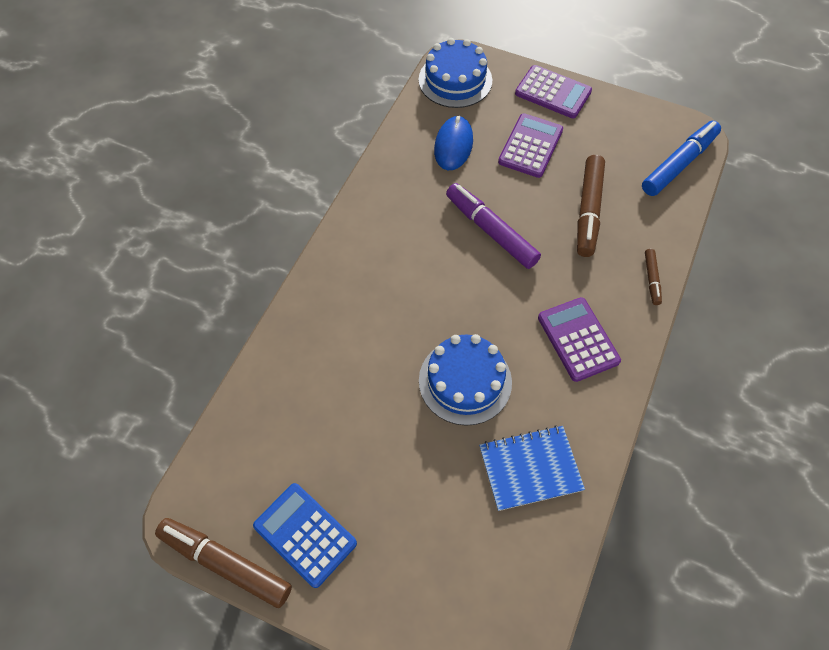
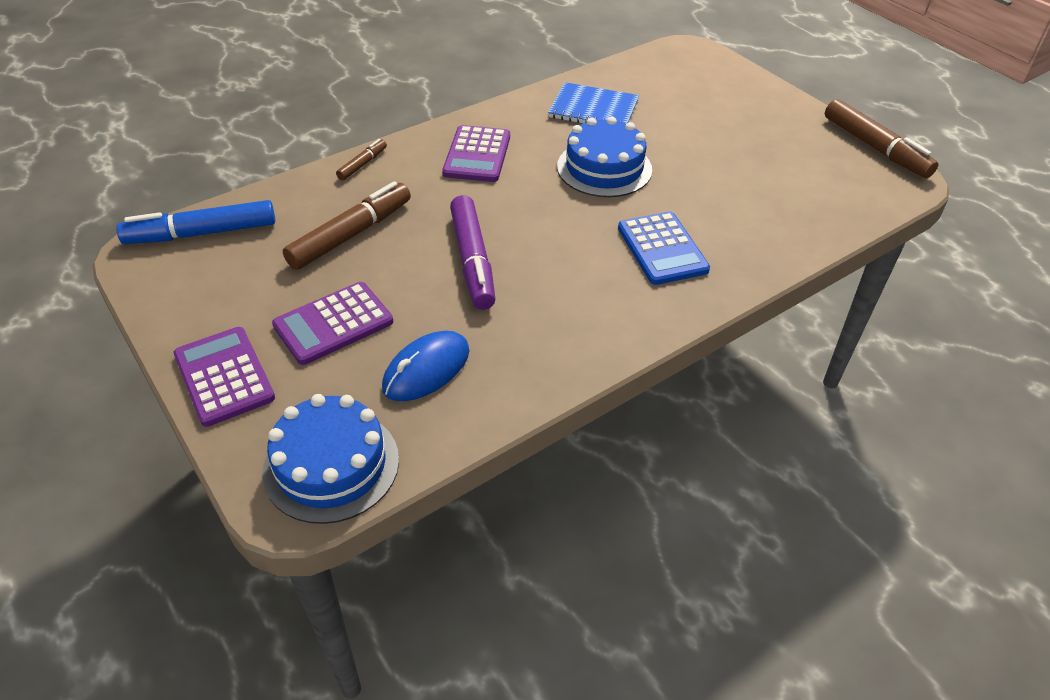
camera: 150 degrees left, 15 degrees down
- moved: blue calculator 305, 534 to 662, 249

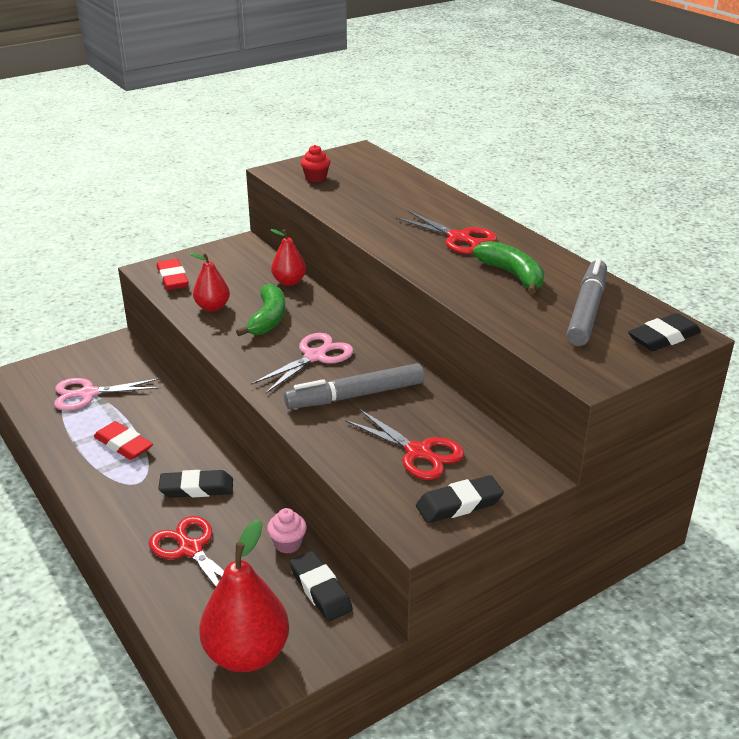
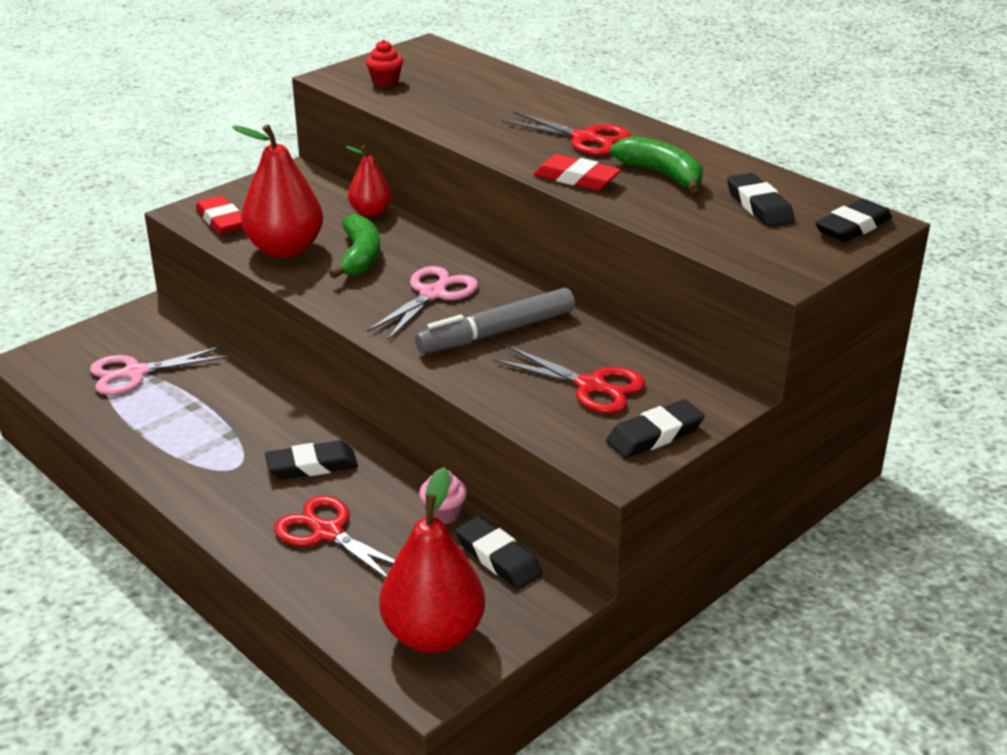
camera: 10 degrees left, 0 degrees up
- moved: red eraser 123, 445 to 576, 178
- replaced: grey marker 587, 311 to black eraser 759, 206
- resized: red pear 212, 307 = 285, 249 x1.76

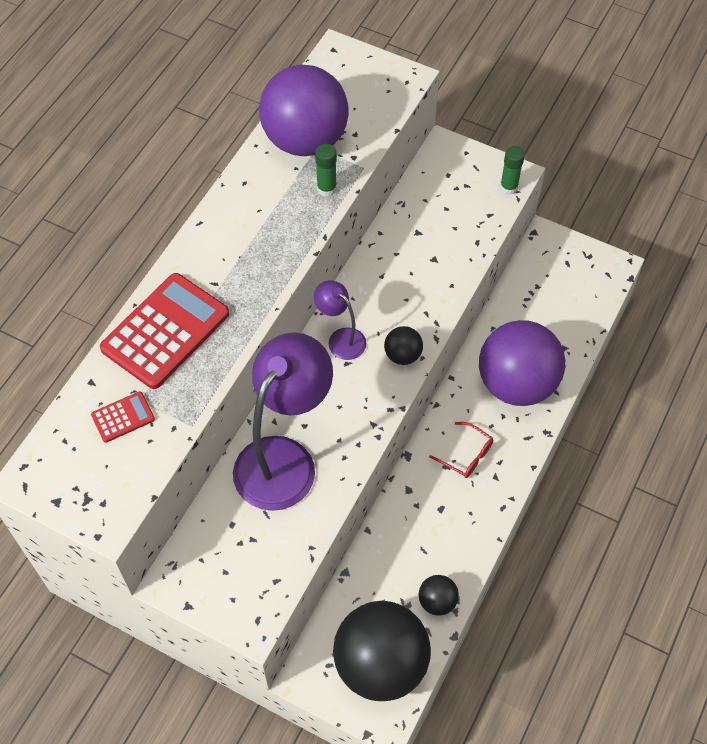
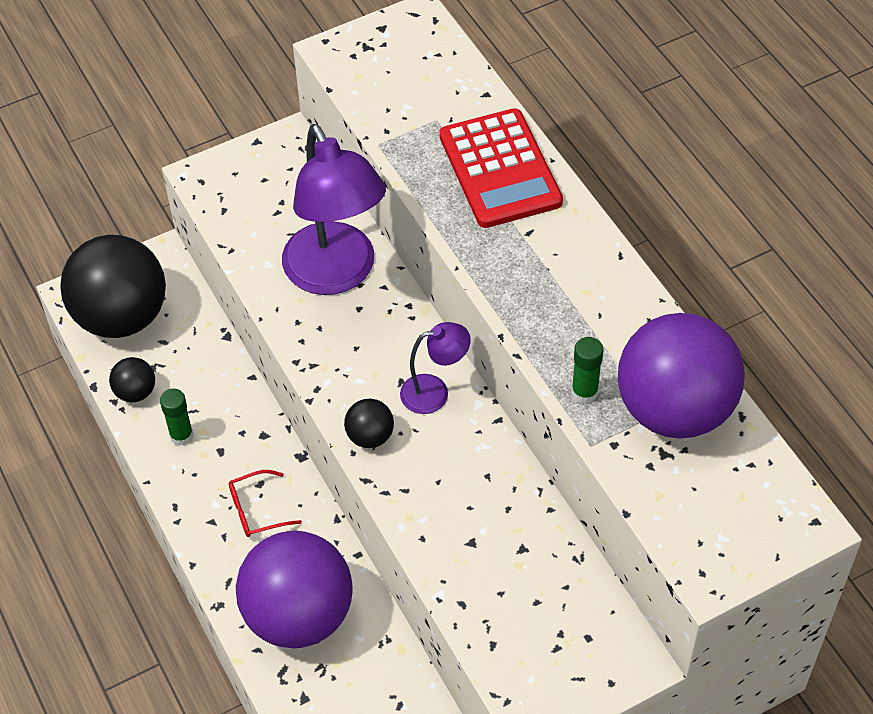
camera: 125 degrees right, 5 degrees down
- removed: red calculator 123, 417
- moved: green glue stick 508, 187 to 181, 435

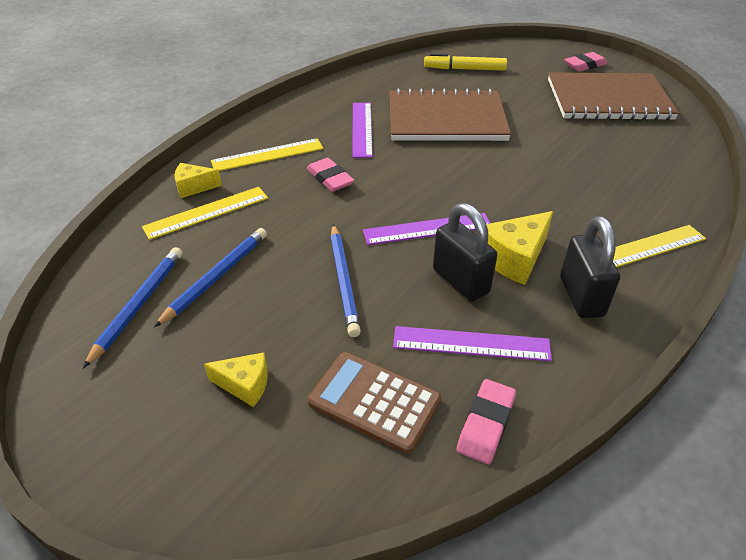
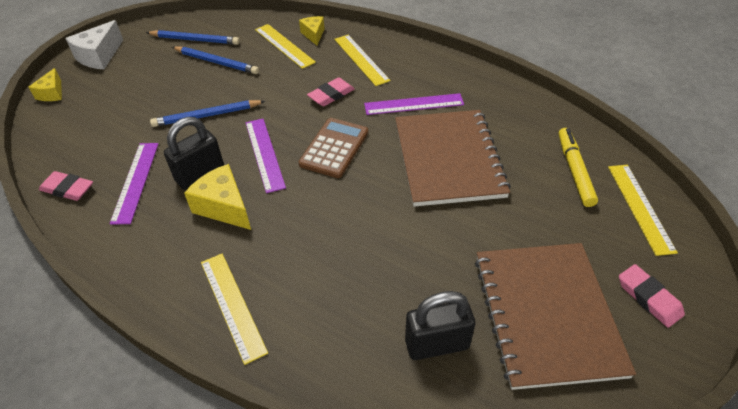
camera: 85 degrees right, 5 degrees up
- added: white cheese 99, 56
- added: yellow ruler 640, 207
- moved: yellow cheese 245, 385 to 52, 93
- moved: brown calculator 374, 401 to 334, 148
- moved: black padlock 581, 296 to 437, 344

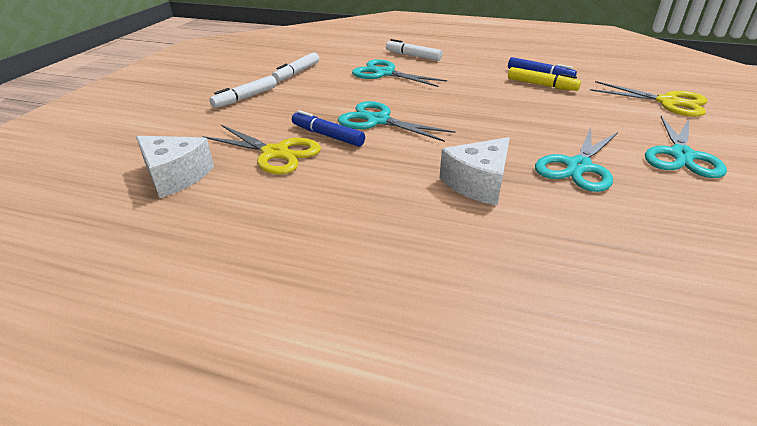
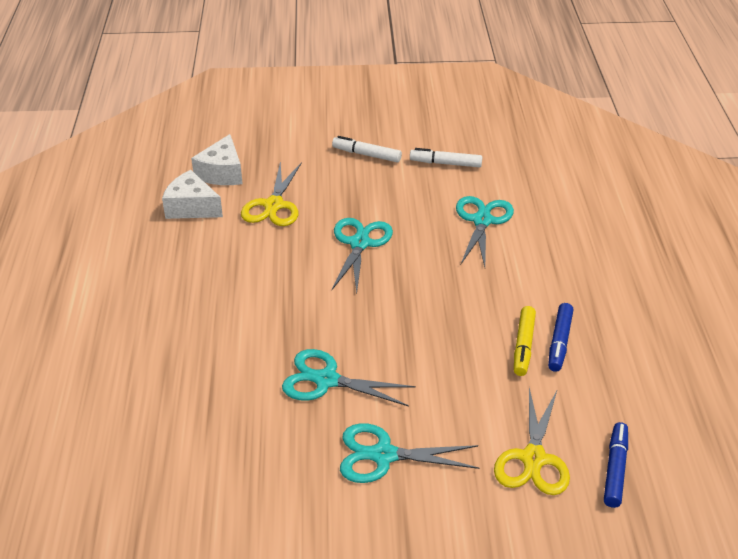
camera: 70 degrees right, 5 degrees up
- removed: white marker 413, 56
- moved: blue marker 327, 135 to 615, 469
- moved: white cheese 478, 183 to 191, 207

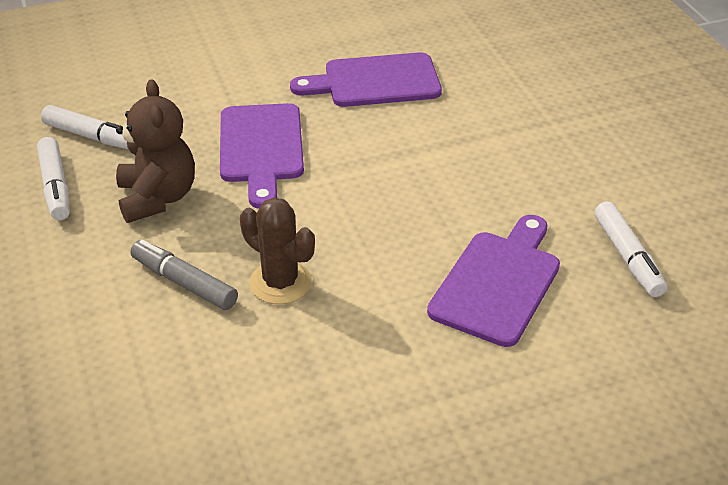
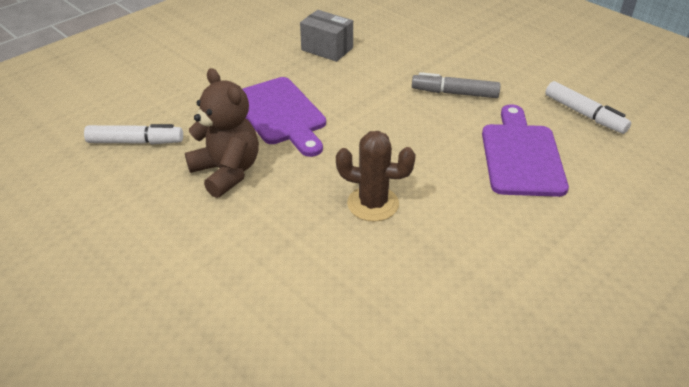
camera: 25 degrees left, 0 degrees up
- removed: white marker 55, 186
- moved: grey marker 184, 283 to 455, 93
- replaced: purple cutting board 375, 81 to grey box 327, 49

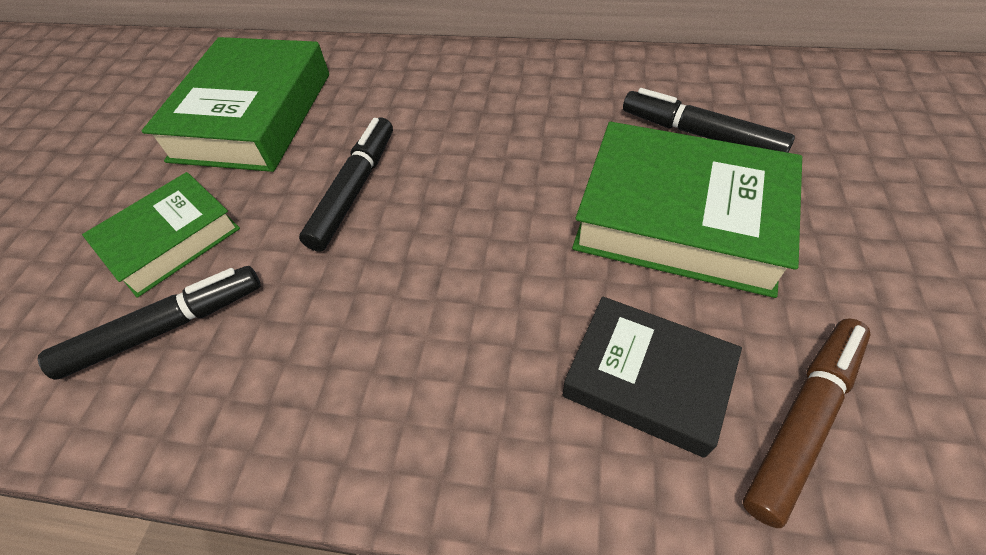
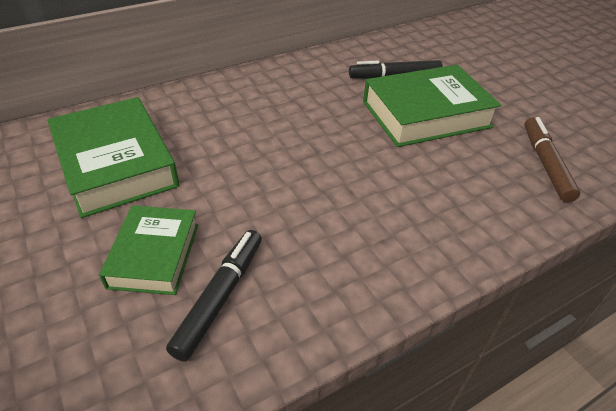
camera: 45 degrees left, 10 degrees down
- removed: black marker 354, 189
- removed: black book 647, 379

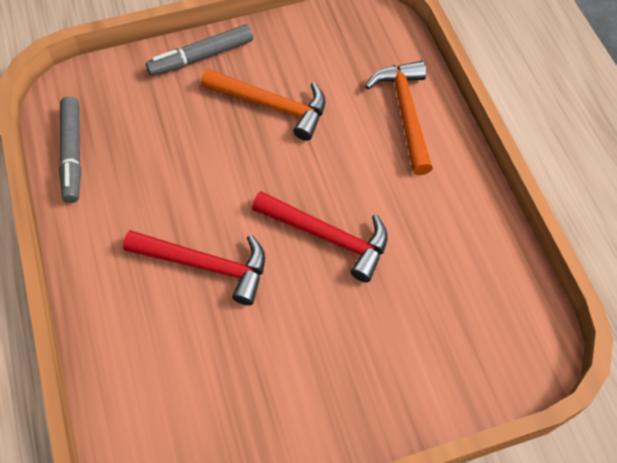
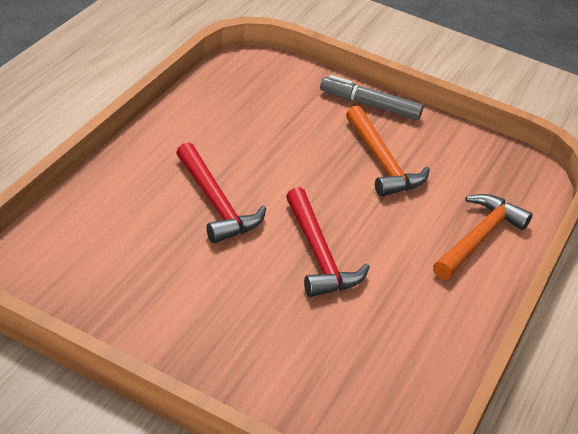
camera: 40 degrees right, 20 degrees down
- removed: grey marker 72, 154

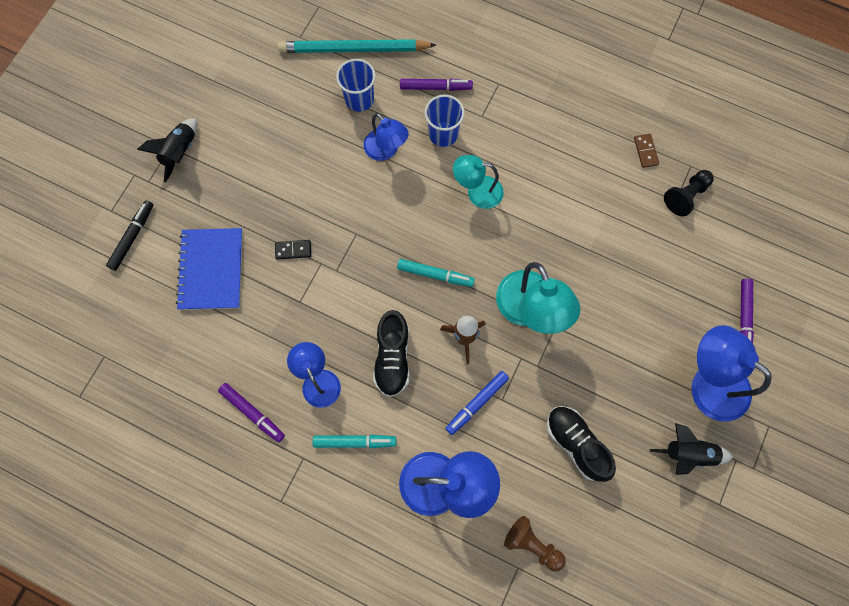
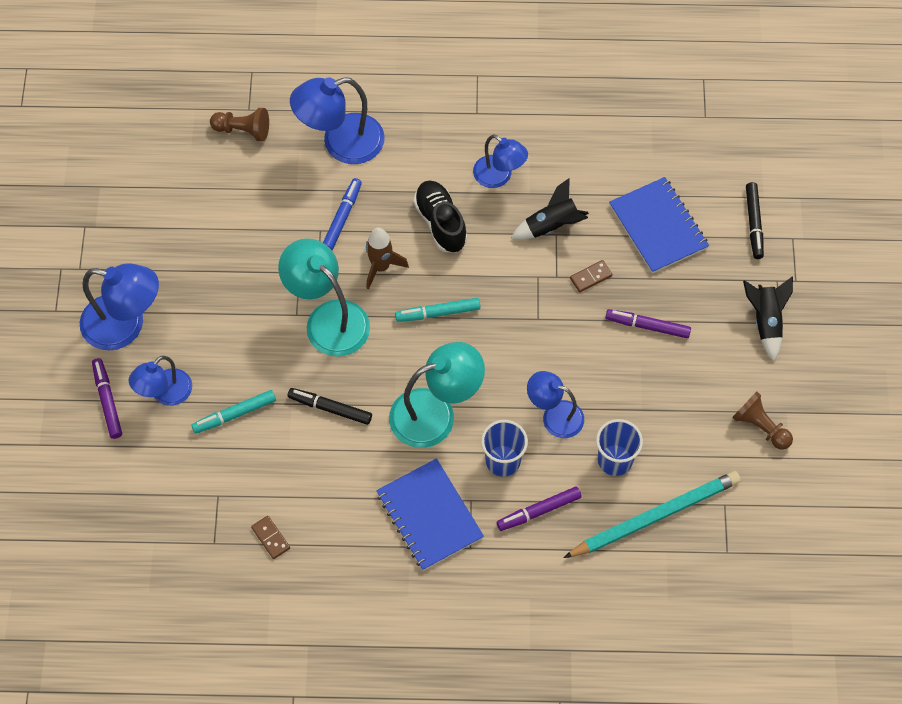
camera: 155 degrees right, 10 degrees down
- removed: black shoe 576, 444
- removed: black pawn 686, 196
- added: blue lamp 165, 394
- added: black marker 330, 408
- added: blue notebook 429, 515
- added: brown pawn 760, 427
- moved: purple marker 252, 413 to 647, 326
- moved: turquoise marker 354, 441 to 234, 414
- moved: black rocket 688, 453 to 551, 226
- recoloured: black domino 293, 250 to brown domino 590, 277
- resized: turquoise lamp 477, 192 = 435, 413 x1.57

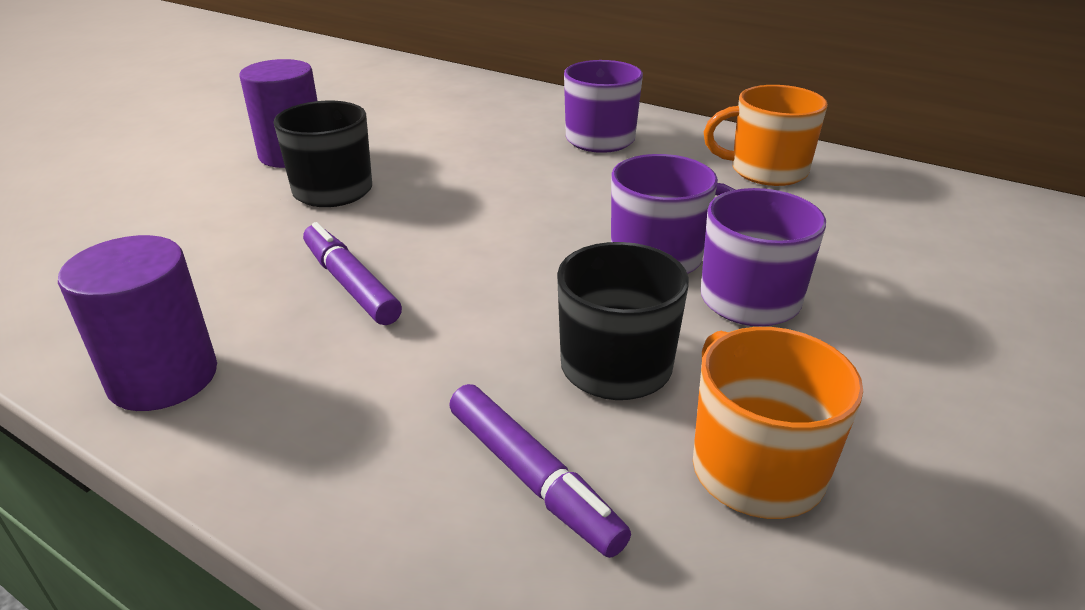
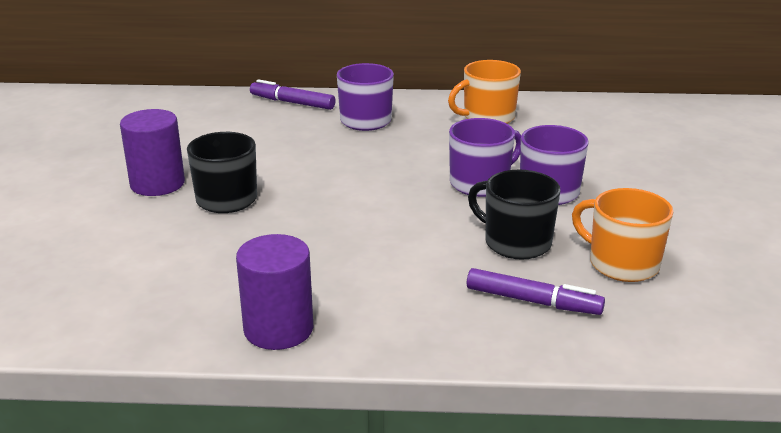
camera: 30 degrees left, 5 degrees down
- moved: purple marker 350, 284 to 292, 102

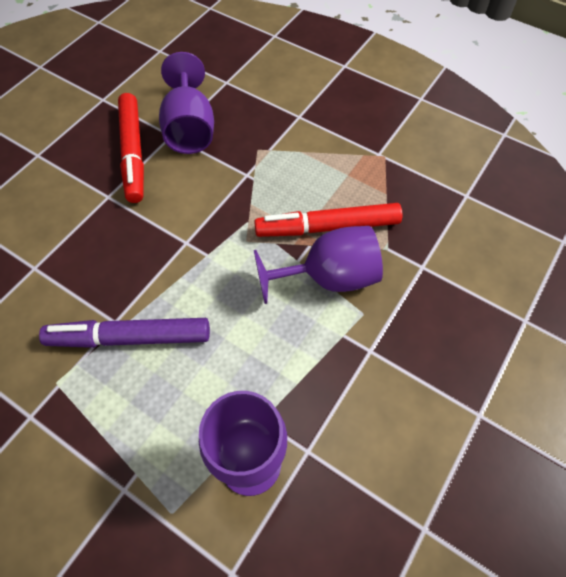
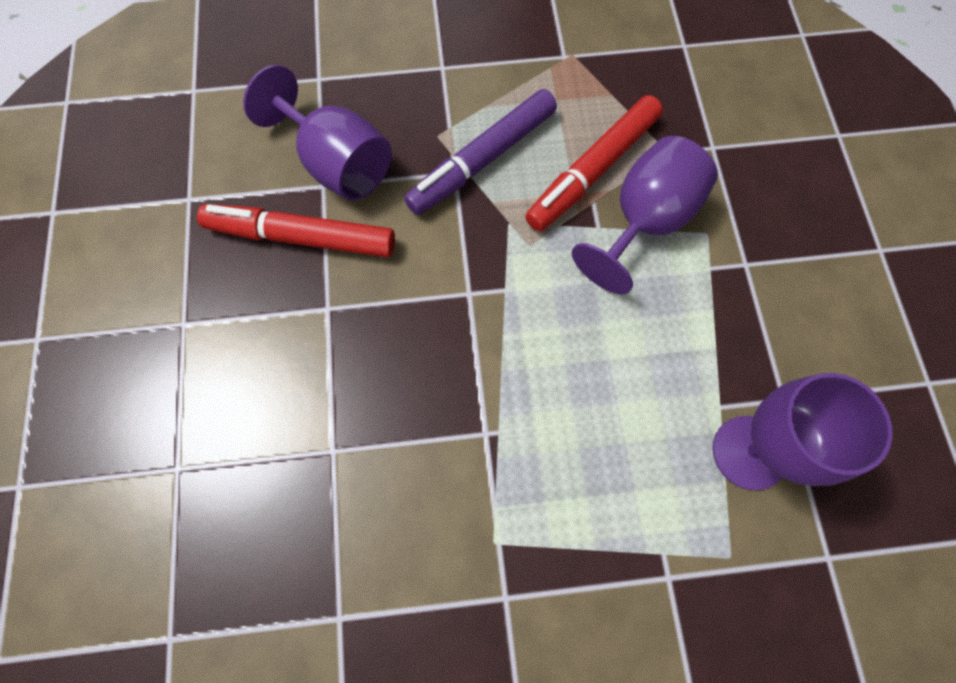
camera: 40 degrees left, 10 degrees up
- moved: purple marker 130, 338 to 482, 160
- turned: red marker 133, 153 = 301, 237 150 degrees clockwise

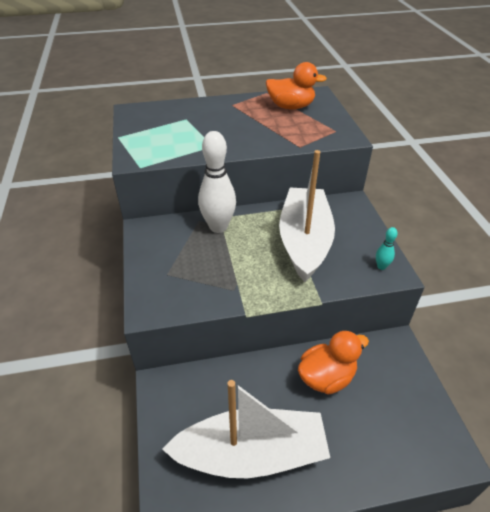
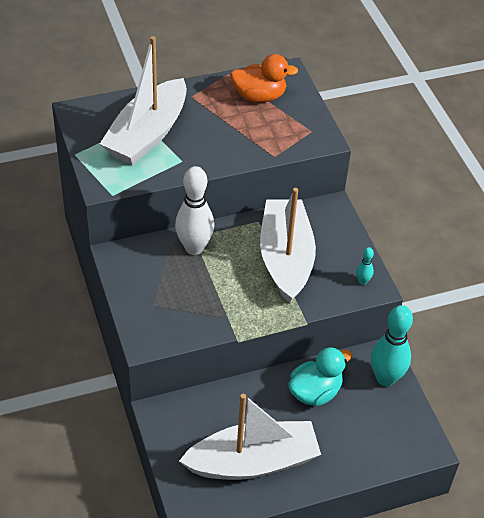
camera: 10 degrees left, 5 degrees up
- added: white boat 147, 134
- added: turquoise bowling pin 385, 378
- recoloured: orange duck 326, 377 to turquoise duck 315, 392

